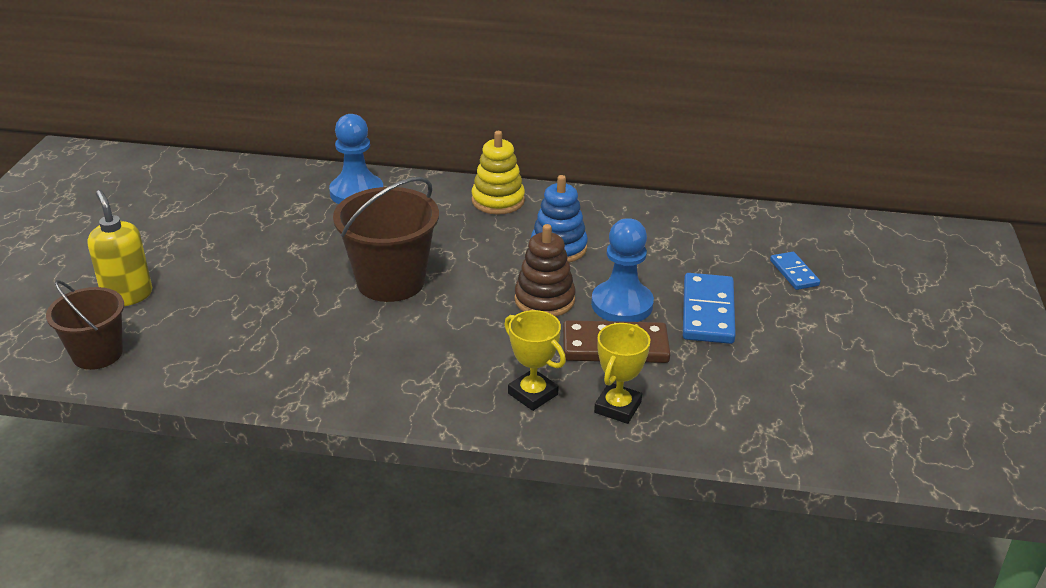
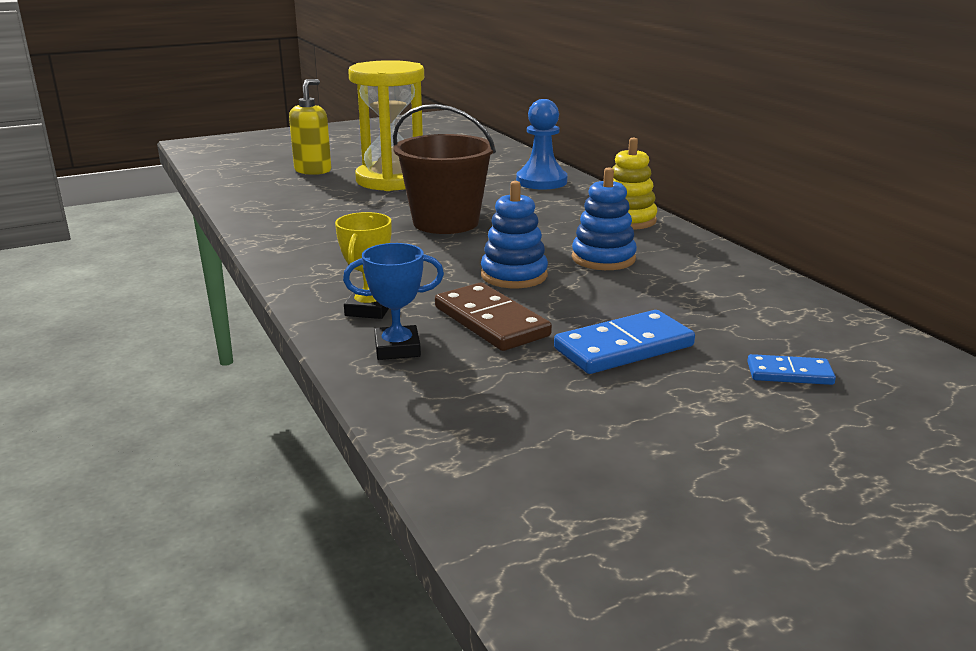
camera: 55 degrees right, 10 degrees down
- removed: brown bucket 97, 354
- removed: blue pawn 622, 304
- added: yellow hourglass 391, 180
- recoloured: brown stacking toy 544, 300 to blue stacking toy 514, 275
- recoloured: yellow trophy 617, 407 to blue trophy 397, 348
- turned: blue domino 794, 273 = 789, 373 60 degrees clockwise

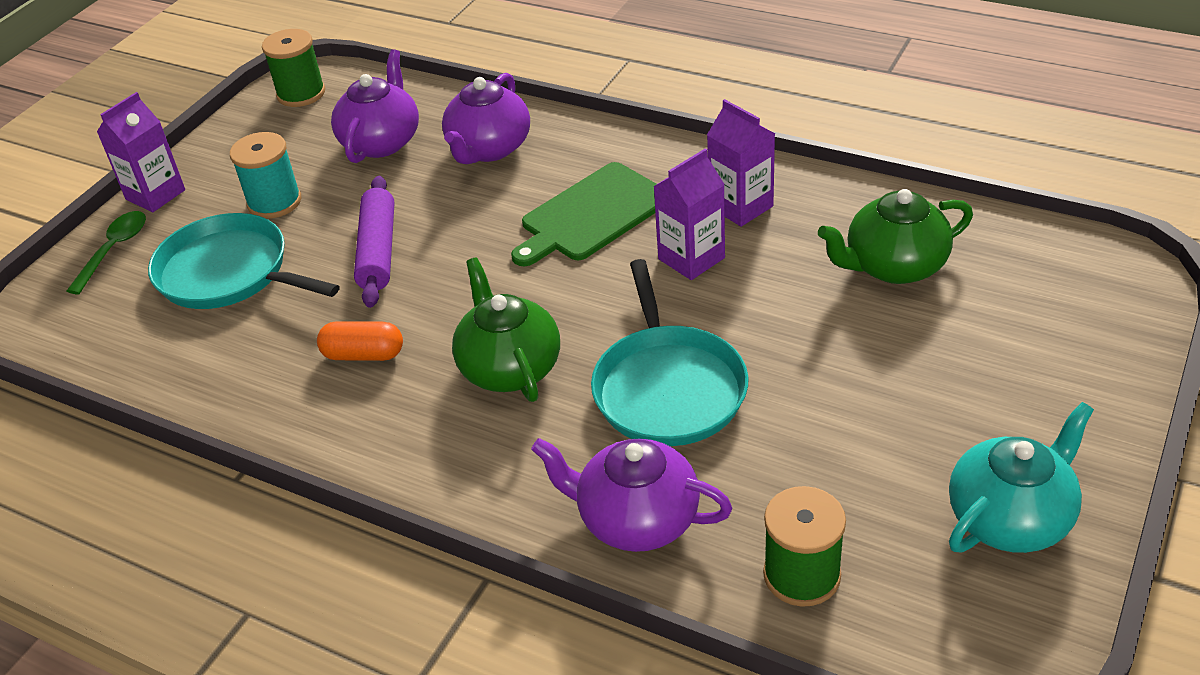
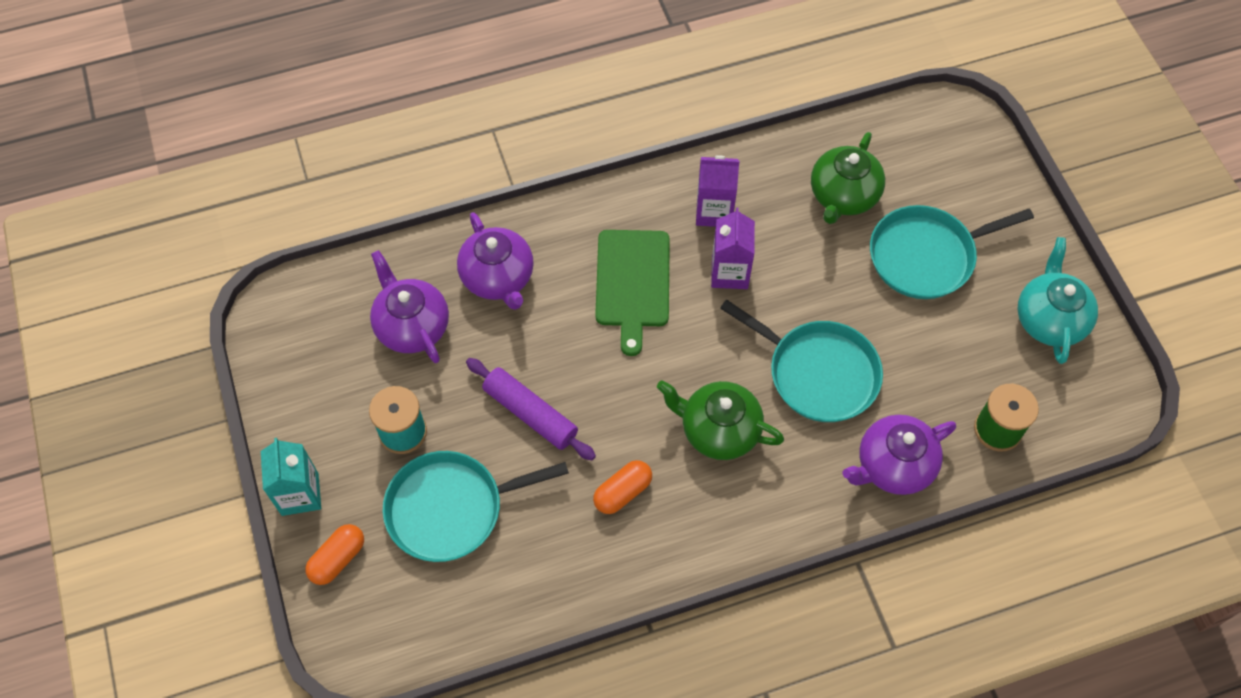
camera: 50 degrees left, 20 degrees up
- removed: green spool 301, 93
- added: turquoise pan 926, 256
- replaced: green spoon 114, 250 to orange capsule 338, 559
- recoloured: purple carton 155, 194 to turquoise carton 300, 494

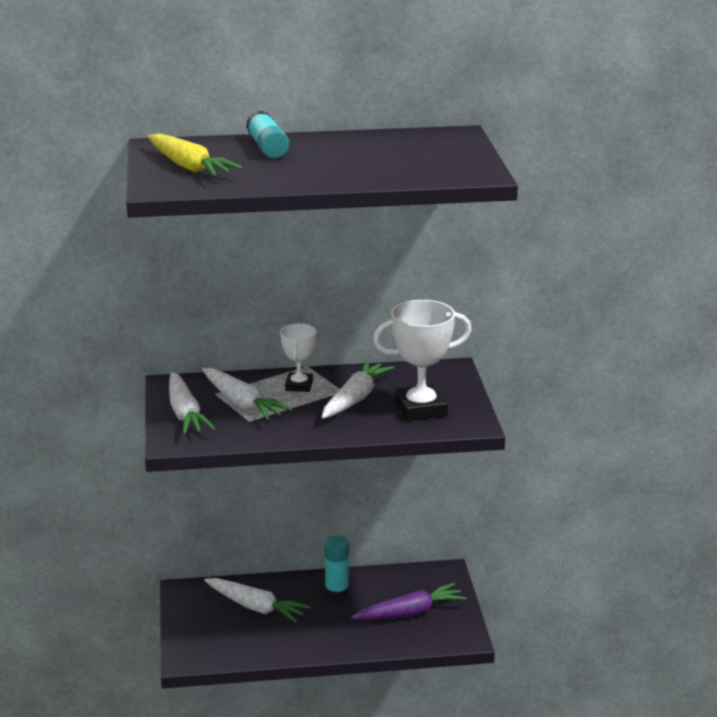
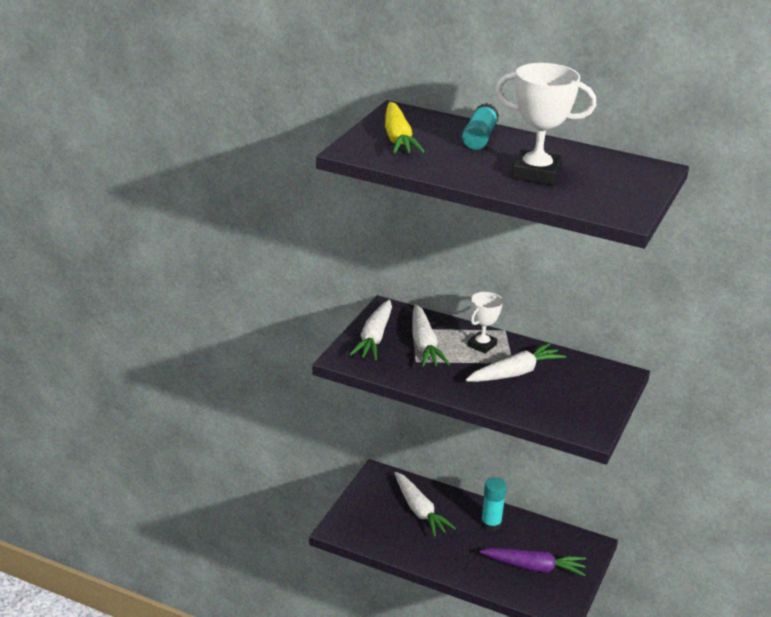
camera: 30 degrees right, 5 degrees up
- moved: white trophy 421, 408 to 536, 173

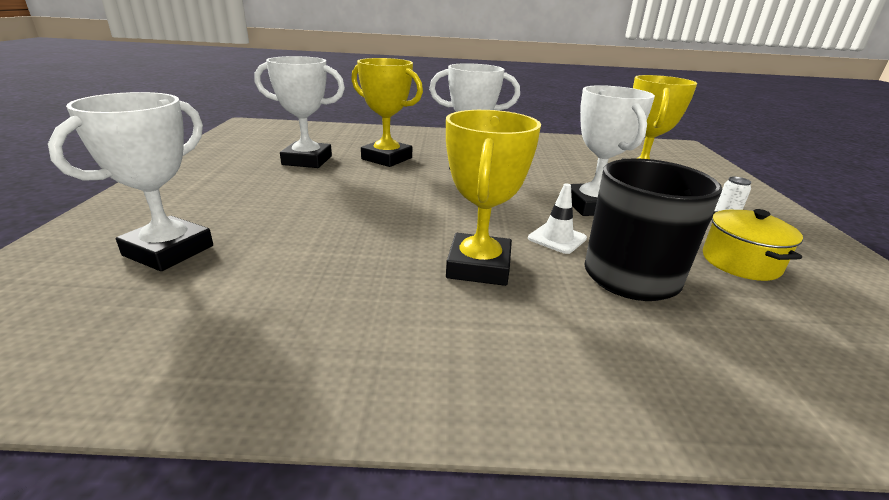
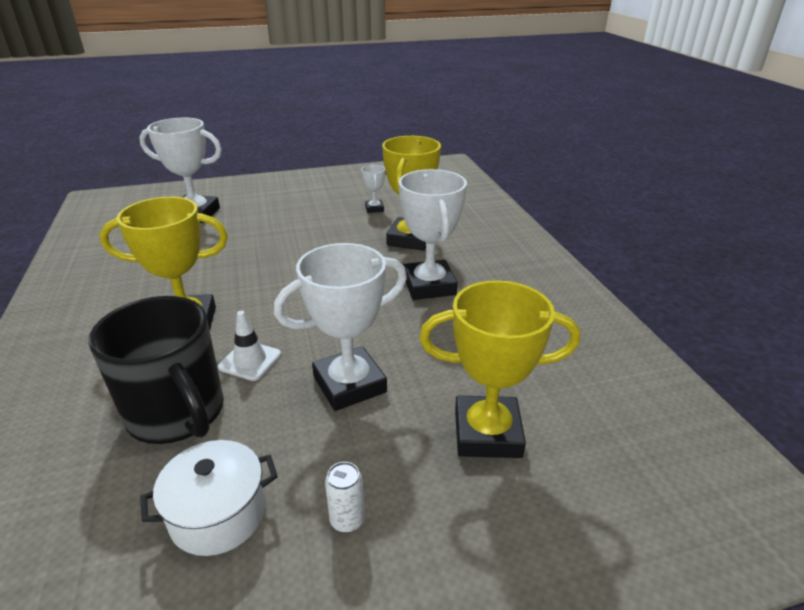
camera: 75 degrees right, 5 degrees up
- recoloured: yellow pot 740, 262 to white pot 218, 514
- resized: white trophy 307, 160 = 374, 209 x0.48

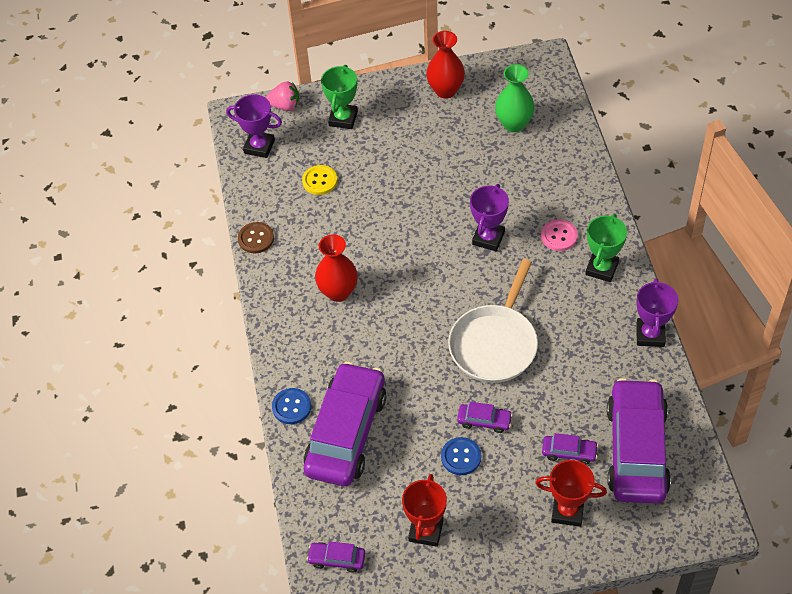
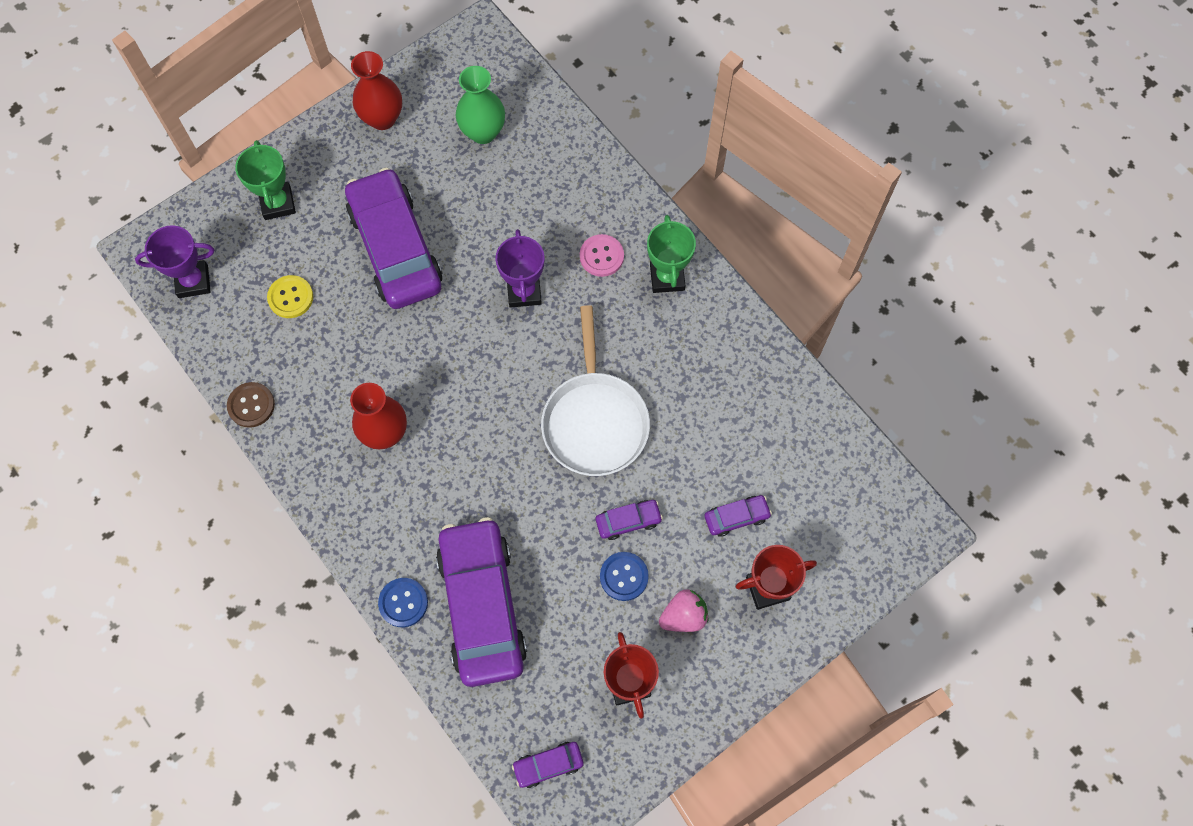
camera: 30 degrees left, 15 degrees up
- removed: purple trophy 650, 335
- moved: pink strawberry 285, 106 to 683, 616
- moved: purple car 636, 449 to 395, 248

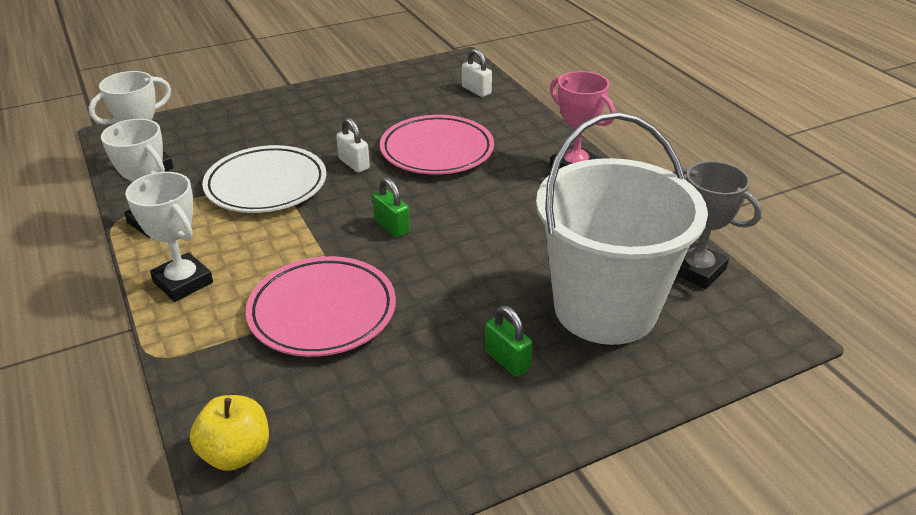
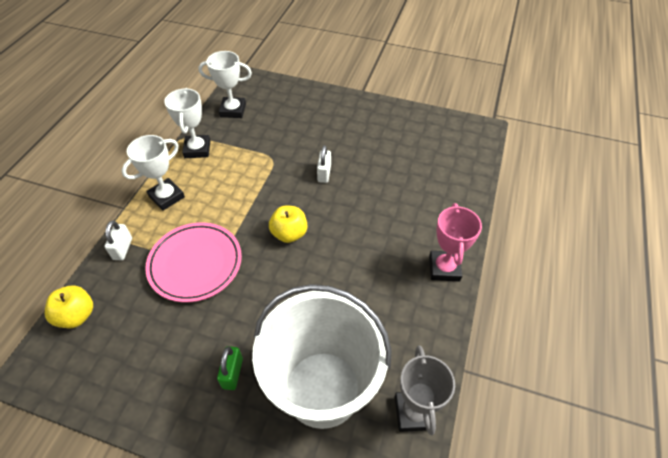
camera: 45 degrees right, 15 degrees up
- removed: white plate 266, 185
- removed: pink plate 437, 151
- moved: white padlock 476, 90 to 123, 249
- replaced: green padlock 391, 227 to yellow apple 289, 233
- turned: white trophy 183, 282 = 167, 197 45 degrees clockwise

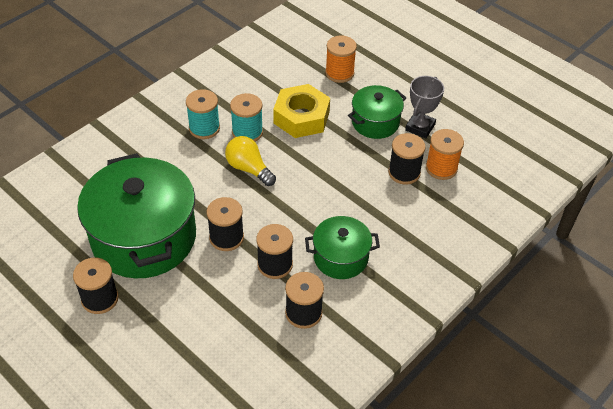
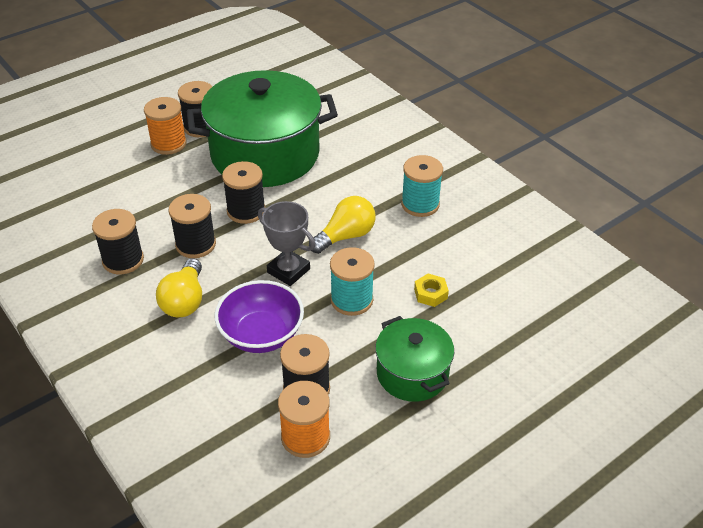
camera: 100 degrees right, 5 degrees down
- added: purple bowl 261, 334
- moved: turquoise spool 247, 132 to 351, 300
- moved: orange spool 339, 73 to 168, 144
- moved: grey trophy 420, 127 to 288, 271
- replaced: green pot 340, 257 to yellow light bulb 185, 301
- resized: yellow nut 301, 117 = 430, 294 x0.43

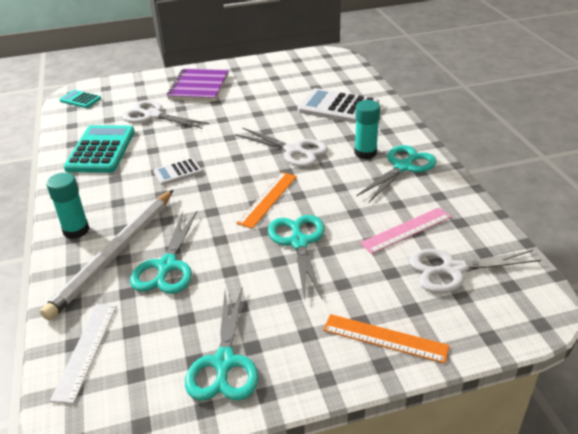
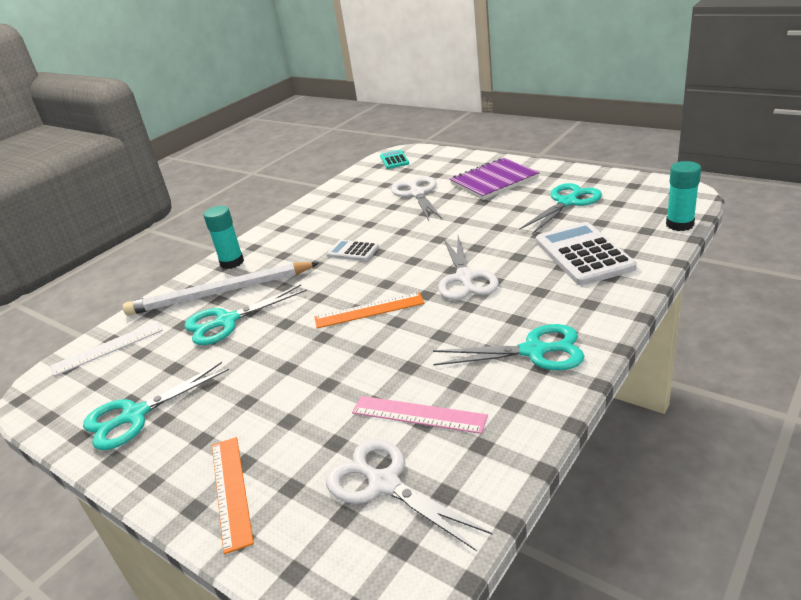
camera: 55 degrees right, 5 degrees down
- removed: turquoise calculator 101, 150
- moved: turquoise scissors 299, 242 to 567, 202
- moved: turquoise glue stick 365, 153 to 679, 224

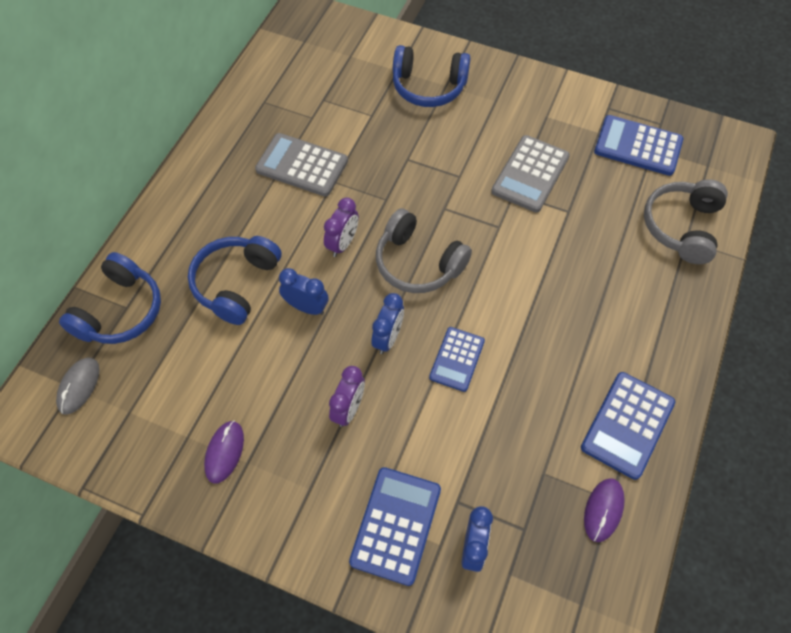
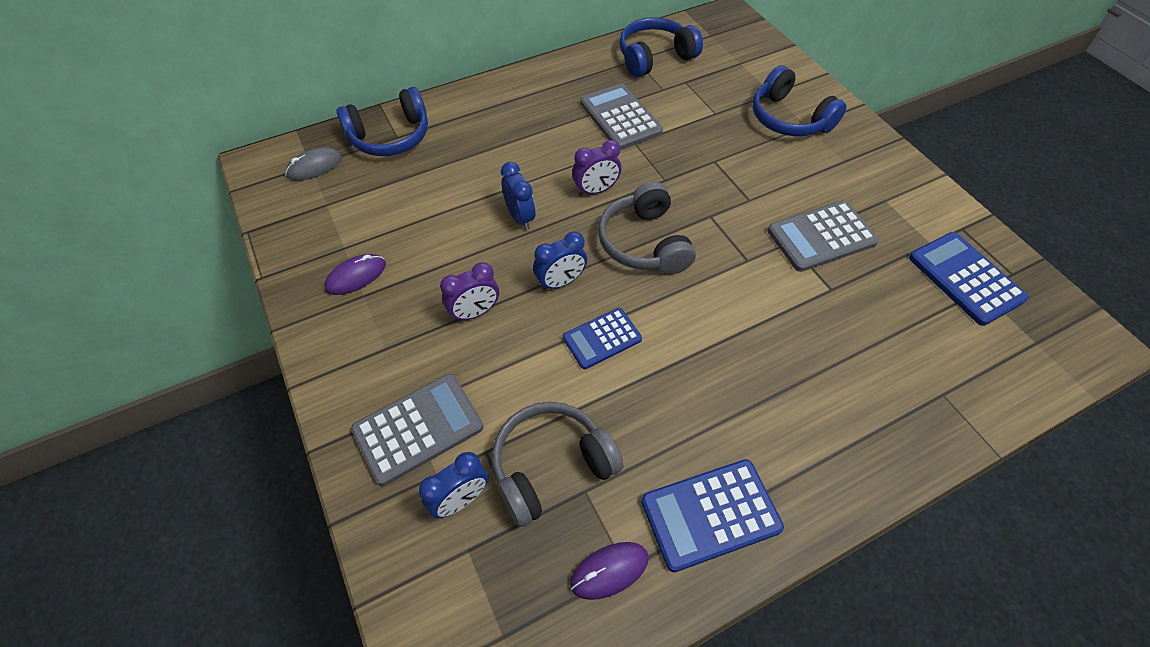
camera: 40 degrees right, 5 degrees down
- moved: blue headphones 236, 284 to 654, 57
- moved: grey headphones 681, 227 to 551, 466
- recoloured: blue calculator 396, 525 to grey calculator 418, 428

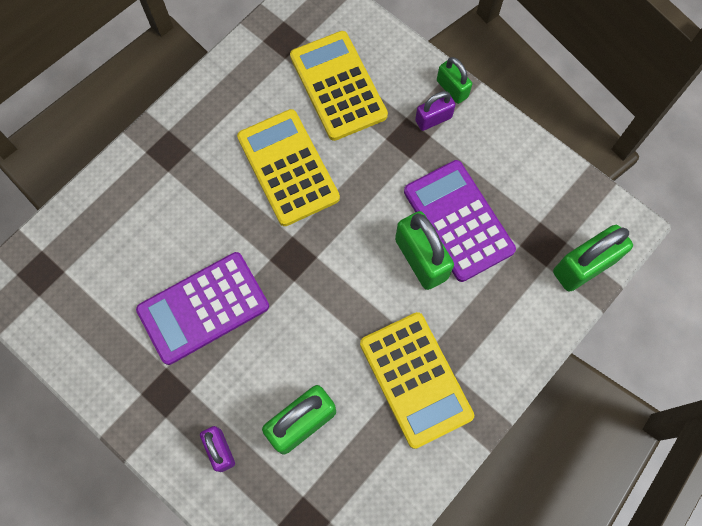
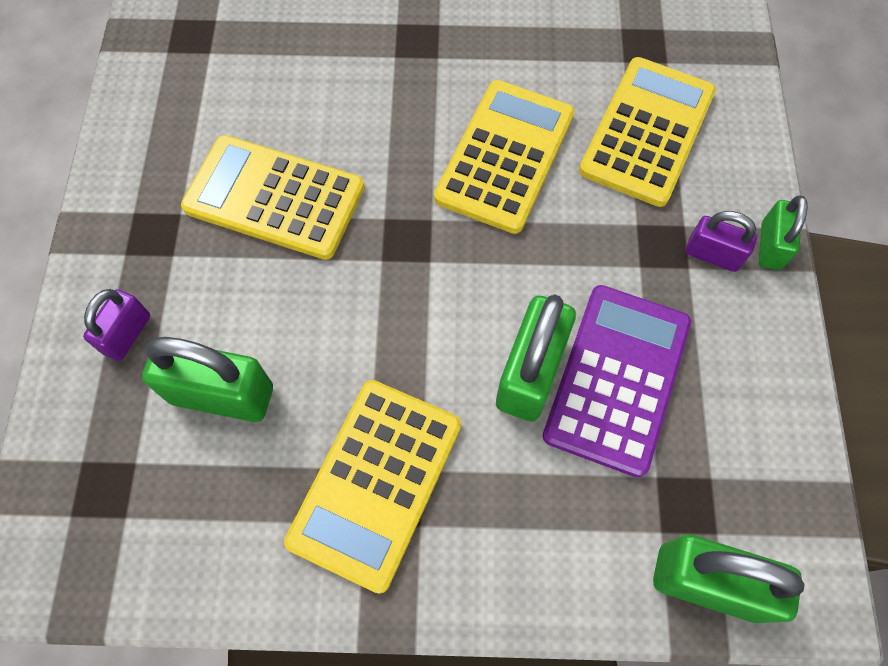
camera: 50 degrees right, 5 degrees down
- recoloured: purple calculator 203, 308 to yellow calculator 274, 198

